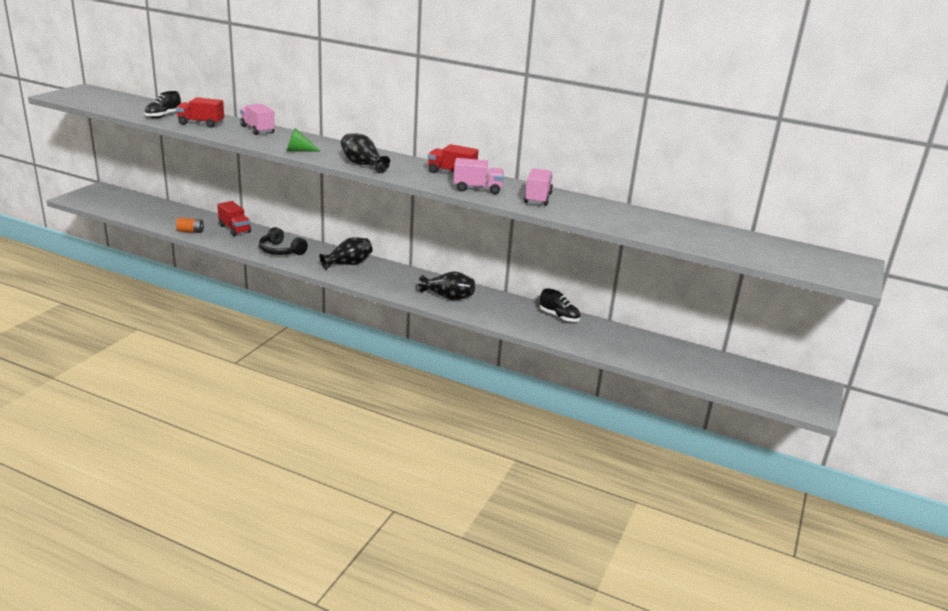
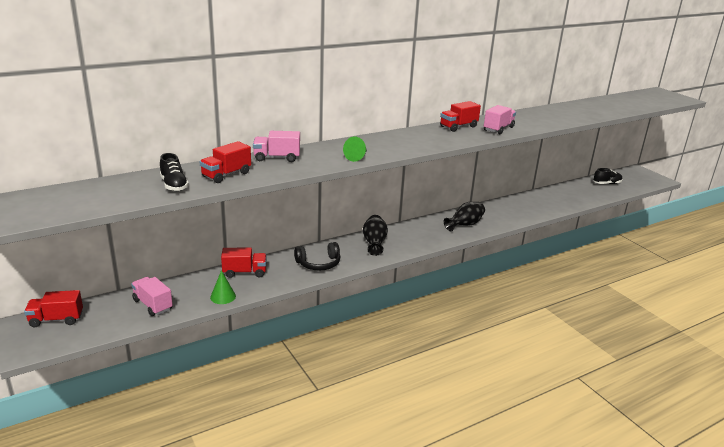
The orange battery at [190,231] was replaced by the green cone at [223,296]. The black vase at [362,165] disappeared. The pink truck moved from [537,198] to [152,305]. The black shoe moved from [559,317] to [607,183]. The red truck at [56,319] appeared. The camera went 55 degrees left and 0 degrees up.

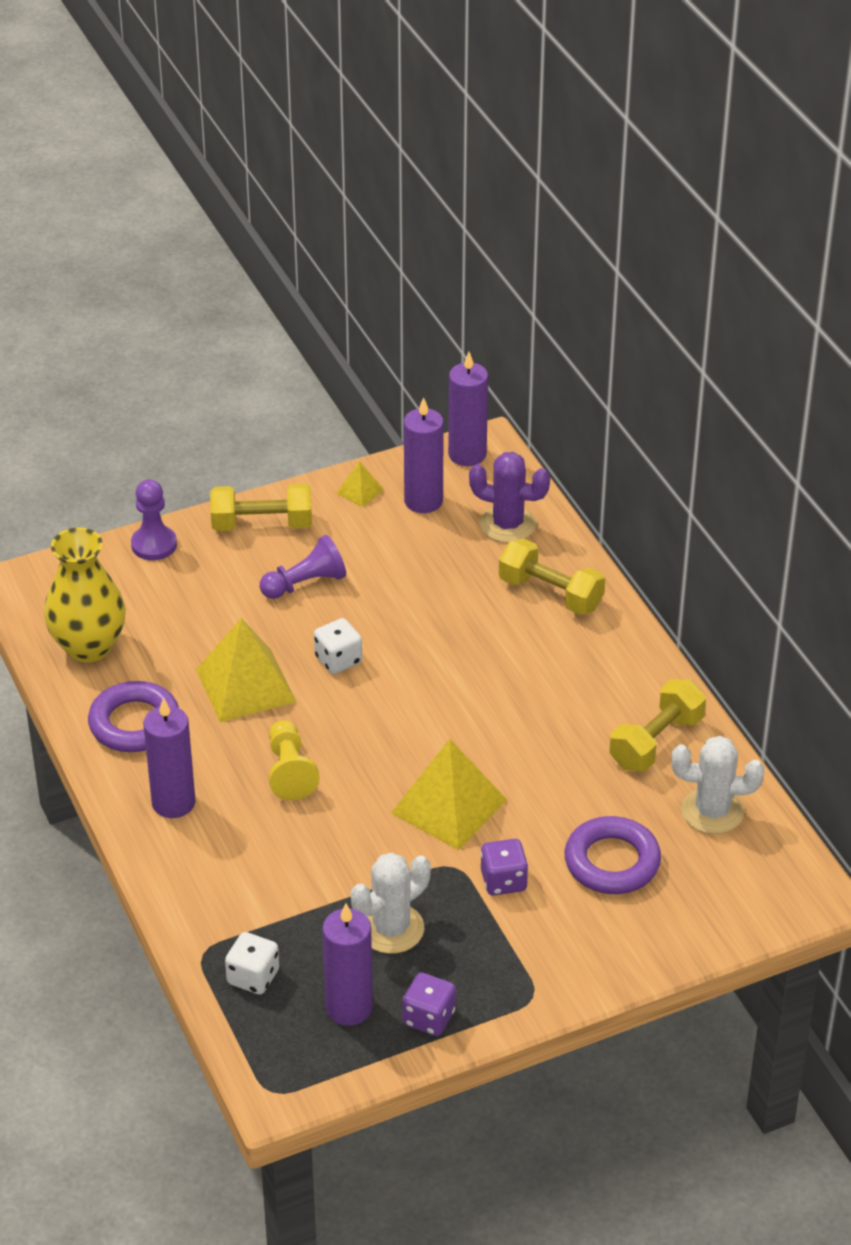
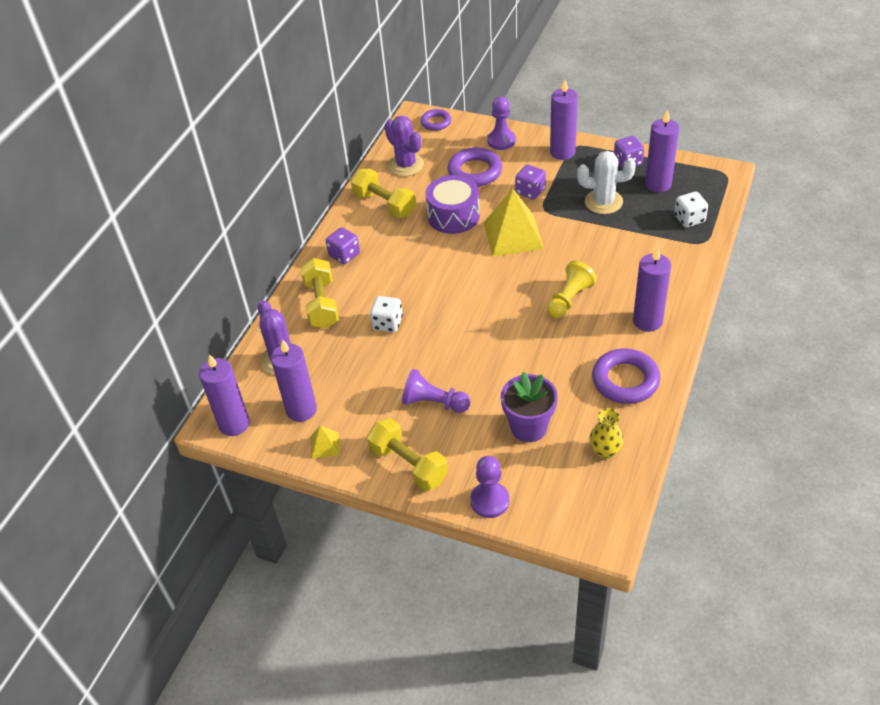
The yellow vase at [89,647] changed to 0.52 times the size. The yellow pyramid at [245,685] disappeared. The white dice moved from [338,660] to [387,323]. The yellow dumbbell at [656,742] turned 45 degrees clockwise. The white cactus at [712,811] became the purple cactus at [406,165]. The purple dice at [344,255] appeared. The purple ring at [436,122] appeared. The purple drum at [453,216] appeared. The purple pawn at [501,141] appeared. The purple flower pot at [528,427] appeared. The purple candle at [562,152] appeared. The camera went 130 degrees left and 5 degrees up.

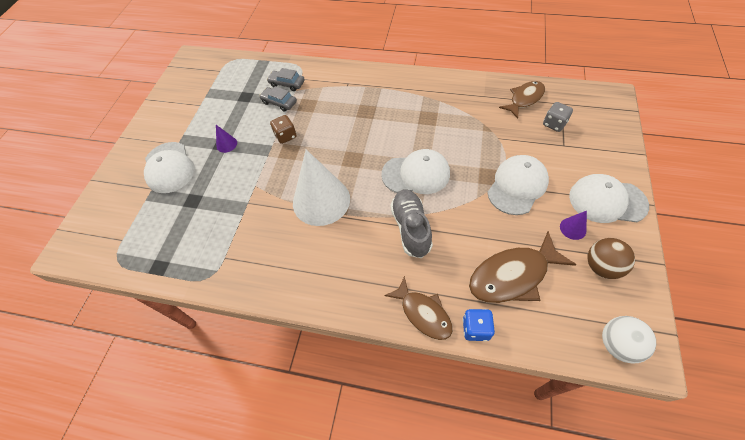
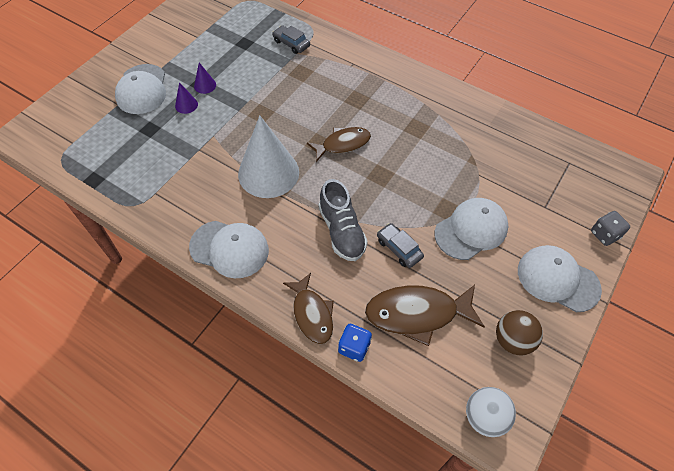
The grey car moved from [279,102] to [399,248]. The brown dice at [285,136] disappeared. The white cap moved from [416,174] to [229,249]. The grey shoe at [411,228] turned 150 degrees clockwise. The brown fish moved from [524,99] to [342,144]. The grey dice moved from [554,124] to [604,234]. The purple cone moved from [573,228] to [186,105]. The camera went 15 degrees right and 0 degrees up.

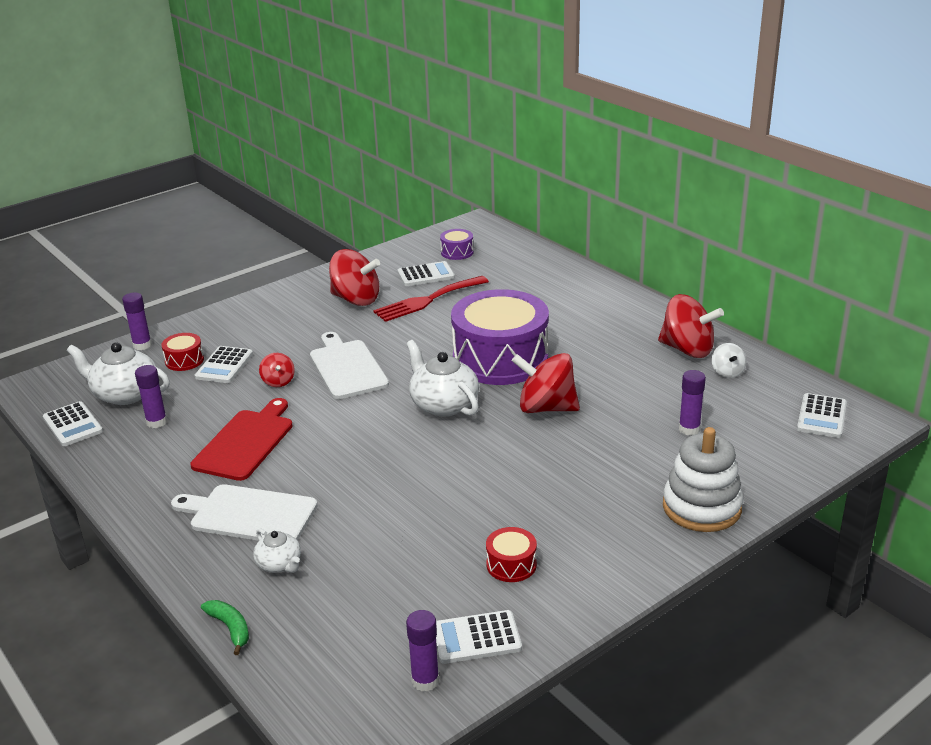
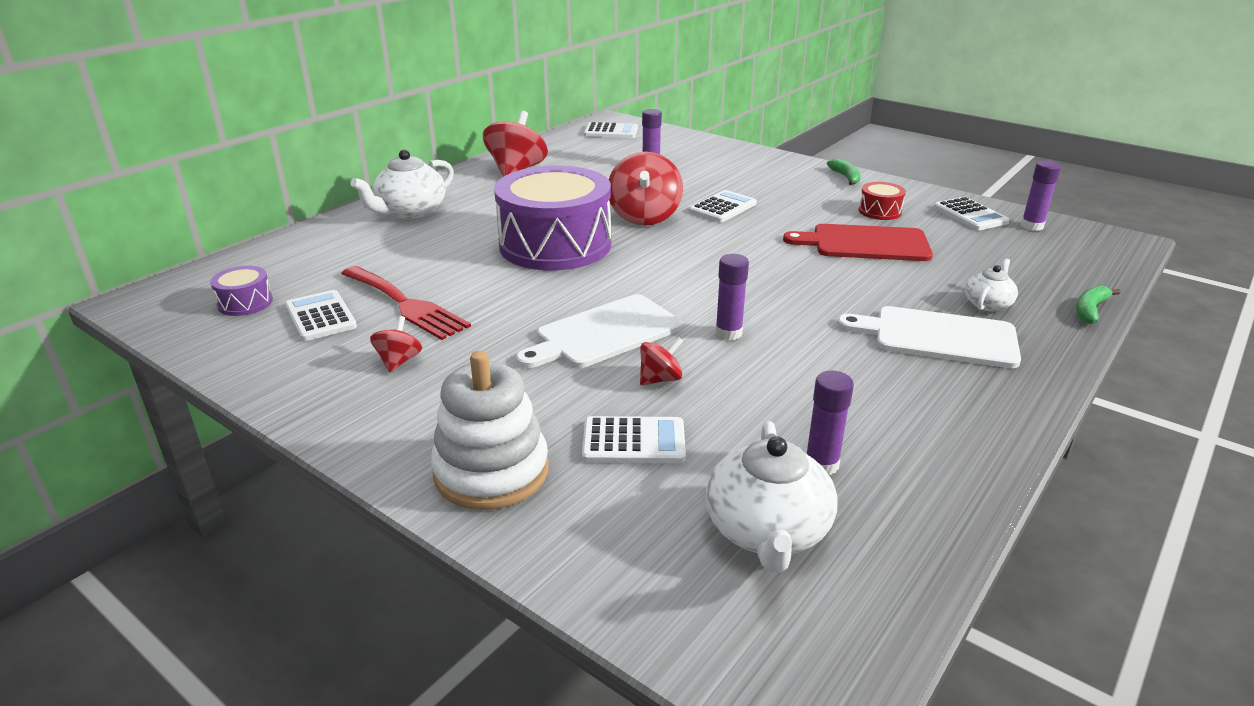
The white calculator moved from [73,425] to [722,207]. The purple glue stick moved from [142,345] to [728,333]. The red drum at [184,360] disappeared. The white cutting board at [249,514] turned 105 degrees clockwise. The red cutting board moved from [245,442] to [865,243]. The red spinning top at [356,299] changed to 0.50 times the size. The white teapot moved from [443,404] to [410,211]. The white stacking toy moved from [701,507] to [491,472]. The white spinning top at [727,372] disappeared. The green banana at [846,177] appeared. The camera went 105 degrees left and 0 degrees up.

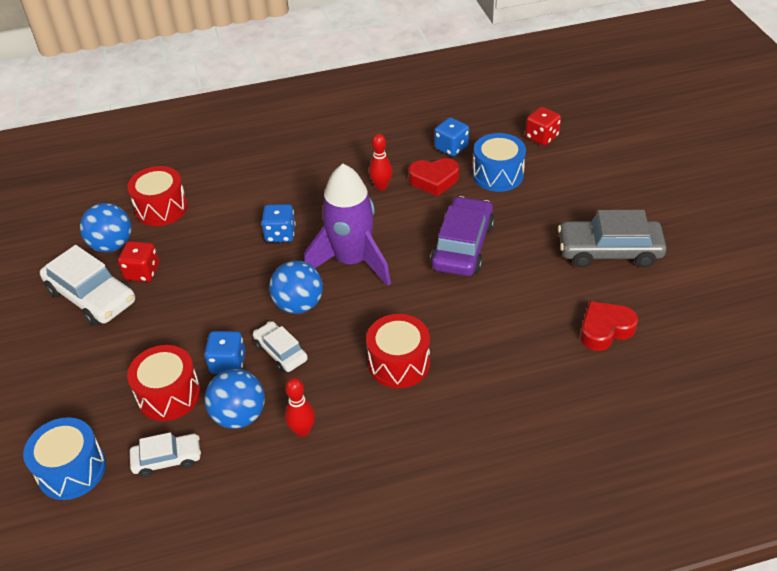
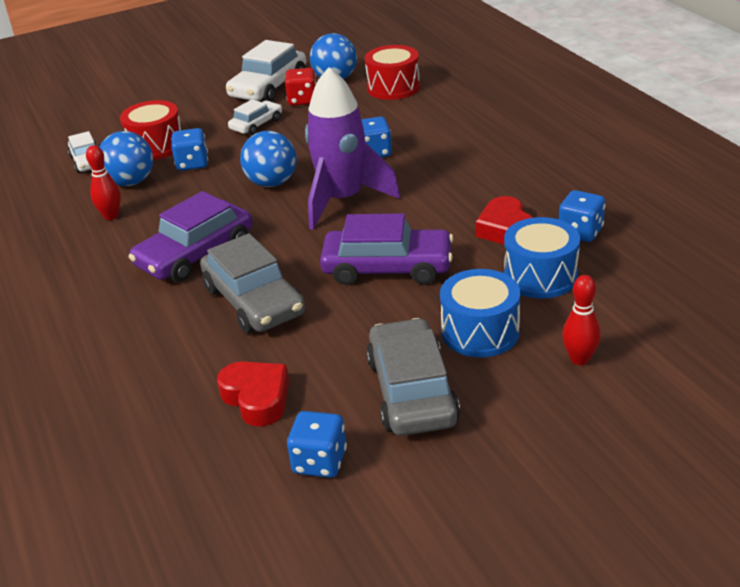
The blue drum moved from [72,470] to [480,332]. The white car moved from [281,352] to [256,124]. The red drum at [399,363] was replaced by the purple car at [195,254]. The red bowling pin moved from [381,186] to [579,359]. The red dice at [541,137] disappeared. The grey car at [254,301] appeared. The blue dice at [319,462] appeared. The camera went 80 degrees right and 10 degrees down.

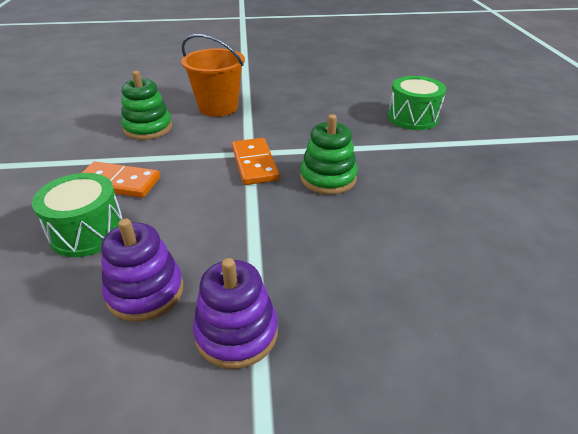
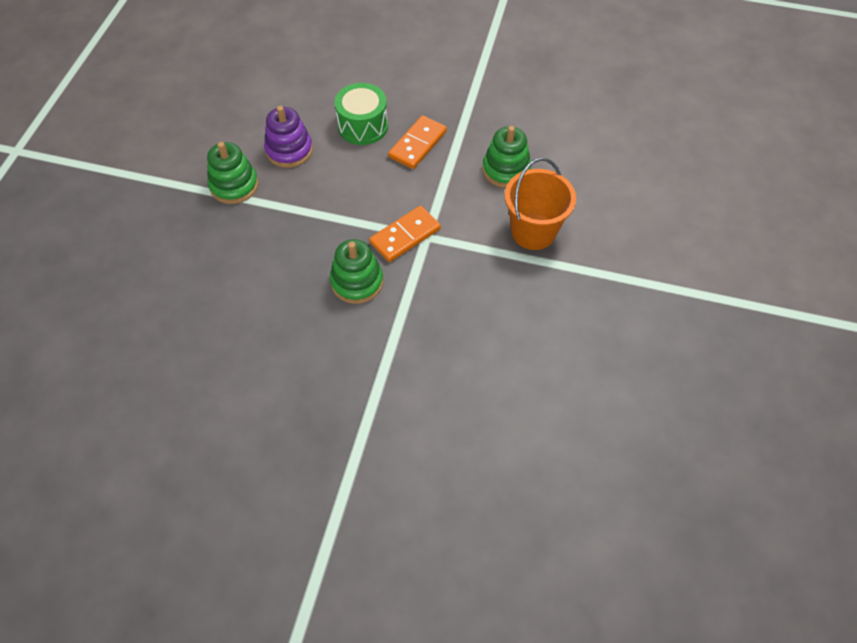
The purple stacking toy at [236,333] became the green stacking toy at [234,185]. The orange domino at [255,164] turned 45 degrees counterclockwise. The green drum at [413,118] disappeared. The camera went 110 degrees right and 20 degrees up.

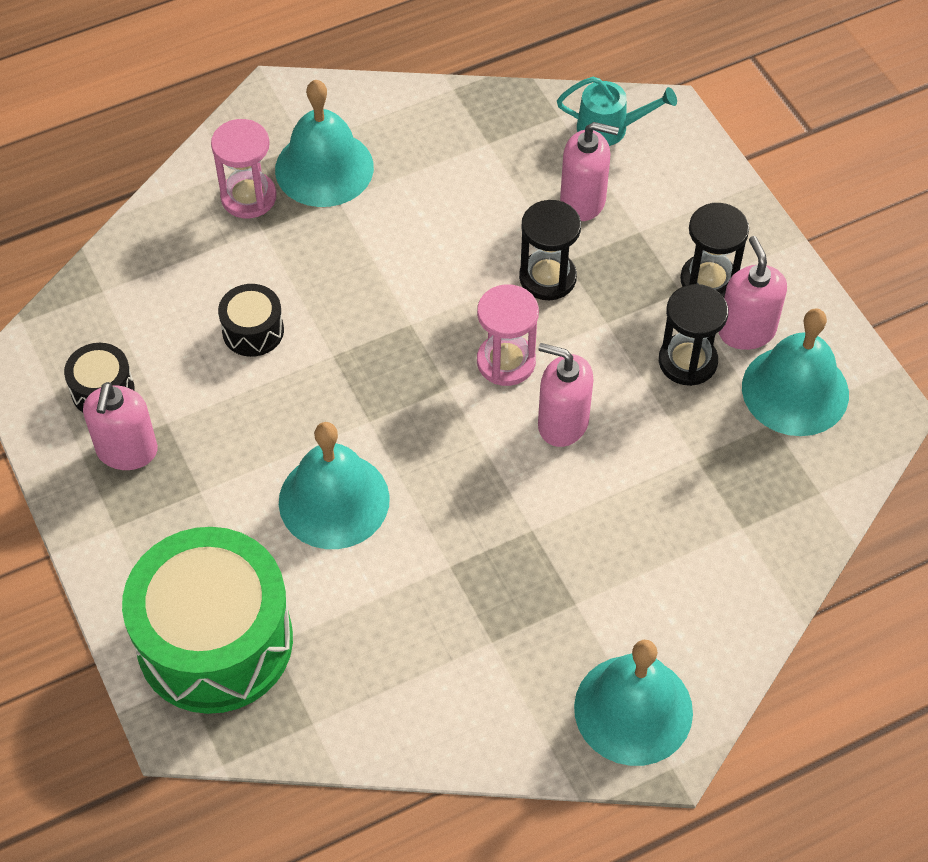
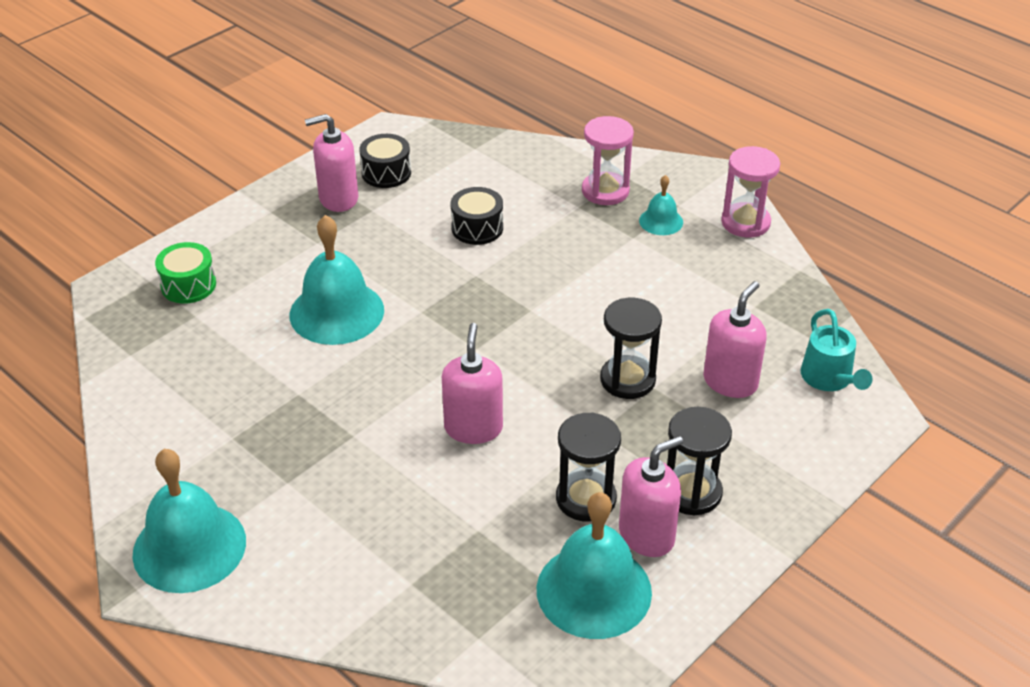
The green drum at [215,641] changed to 0.44 times the size. The turquoise bell at [324,168] changed to 0.50 times the size. The pink hourglass moved from [506,362] to [745,222]. The pink soap dispenser at [583,201] turned 135 degrees counterclockwise. The camera went 70 degrees right and 15 degrees down.

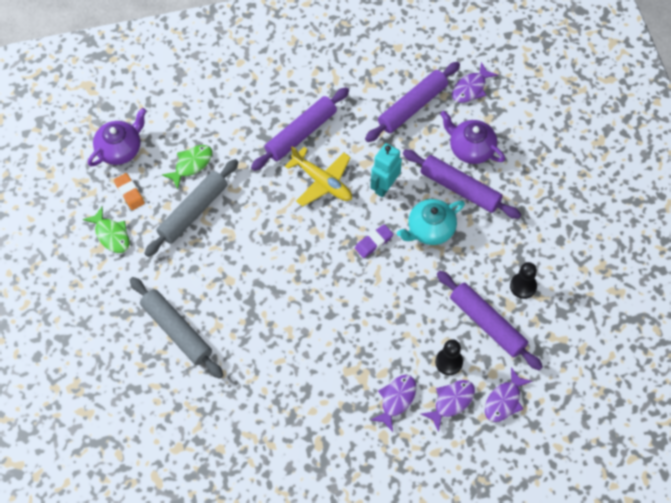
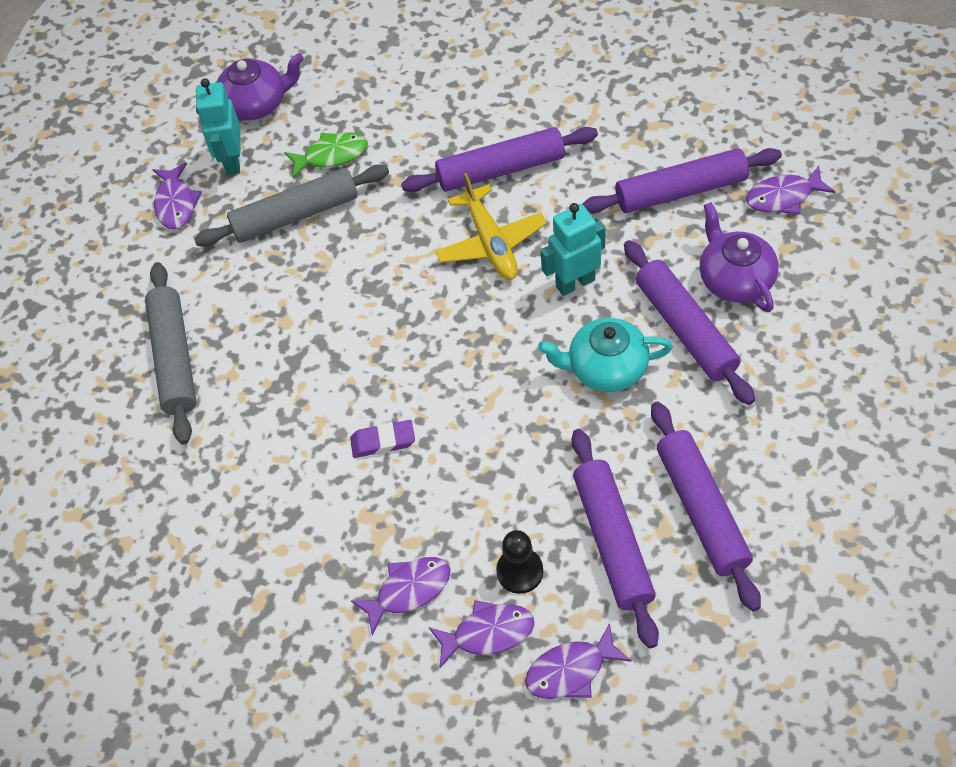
The green fish at [111,235] became the purple fish at [176,203]. The orange eraser at [129,193] was replaced by the turquoise robot at [232,161]. The purple eraser moved from [373,242] to [383,441]. The black pawn at [523,286] was replaced by the purple rolling pin at [701,510]. The camera went 35 degrees right and 5 degrees down.

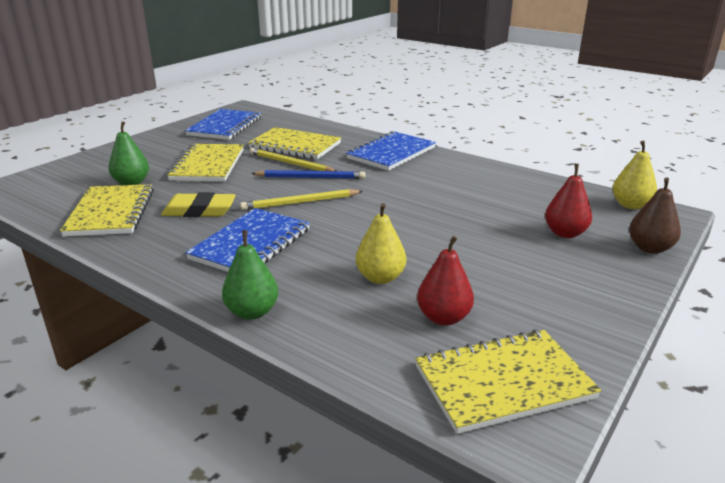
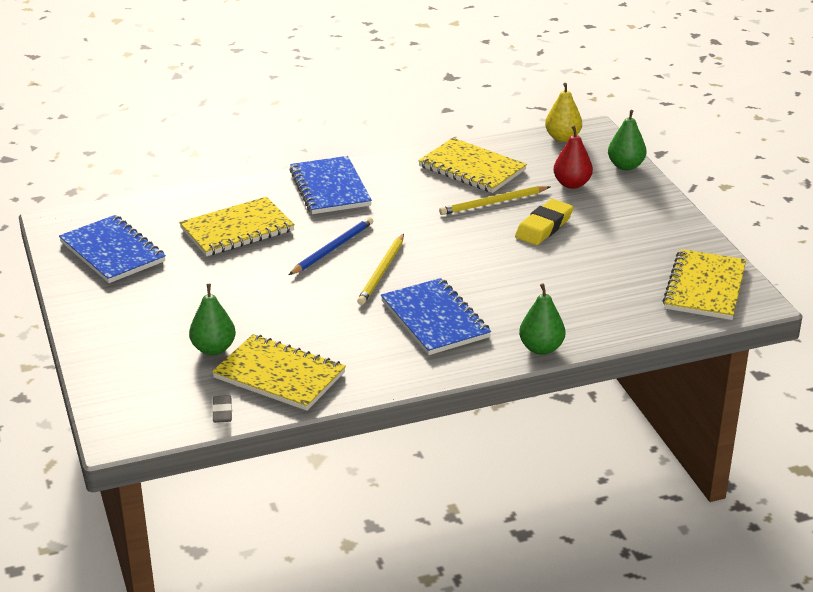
The yellow eraser moved from [199,210] to [544,227]. The yellow notebook moved from [208,165] to [472,168]. The yellow pencil moved from [290,163] to [493,203]. The yellow pear at [380,278] disappeared. The red pear at [443,318] disappeared. The brown pear at [649,248] became the green pear at [625,166]. The grey eraser at [222,412] appeared. The camera went 55 degrees left and 5 degrees up.

